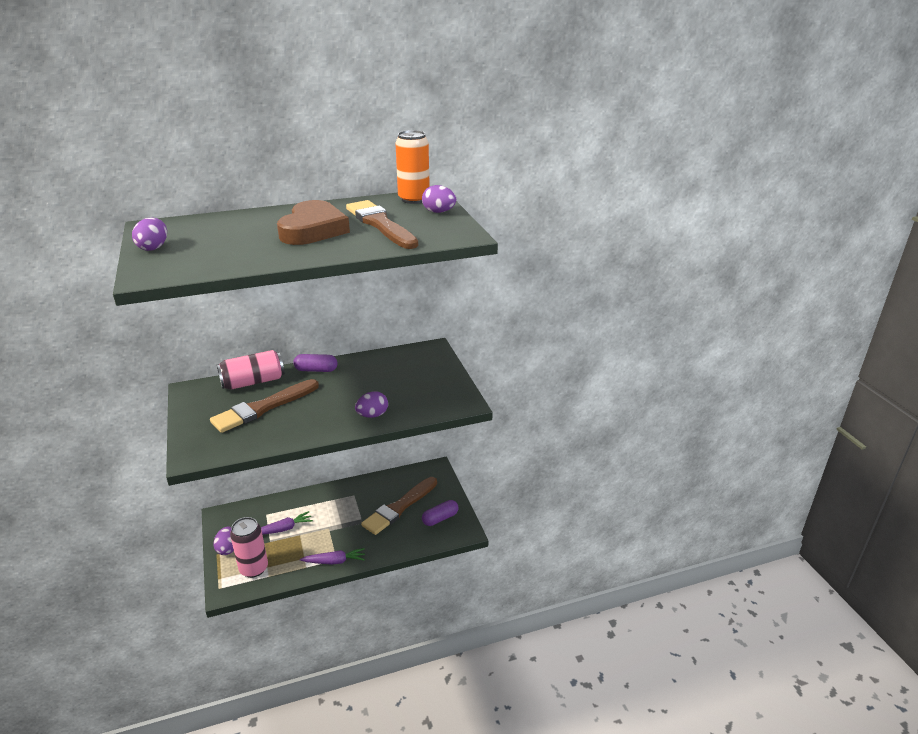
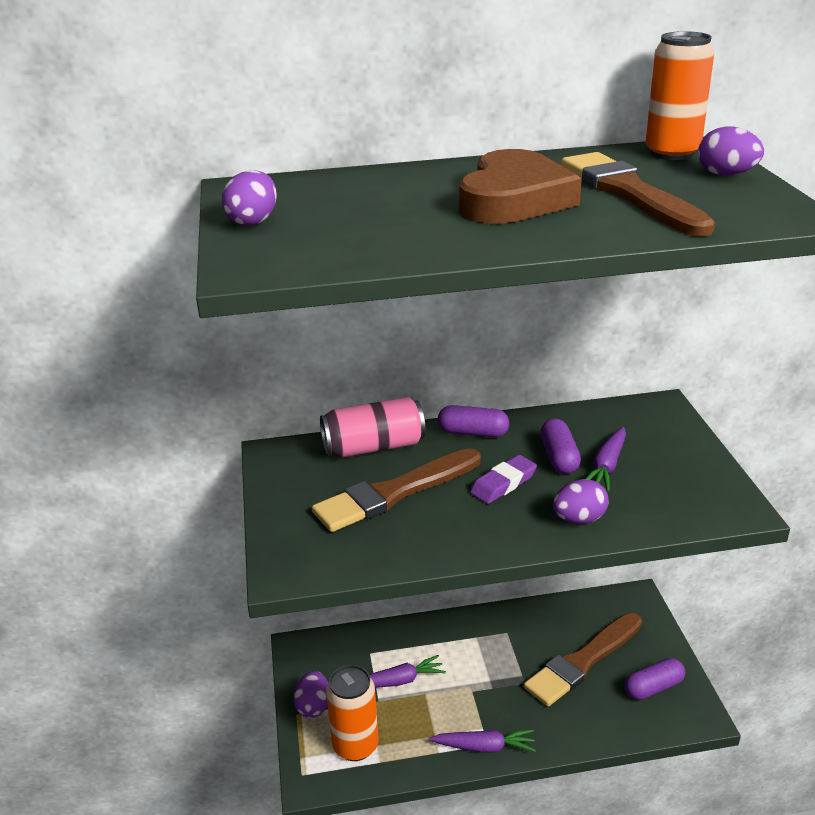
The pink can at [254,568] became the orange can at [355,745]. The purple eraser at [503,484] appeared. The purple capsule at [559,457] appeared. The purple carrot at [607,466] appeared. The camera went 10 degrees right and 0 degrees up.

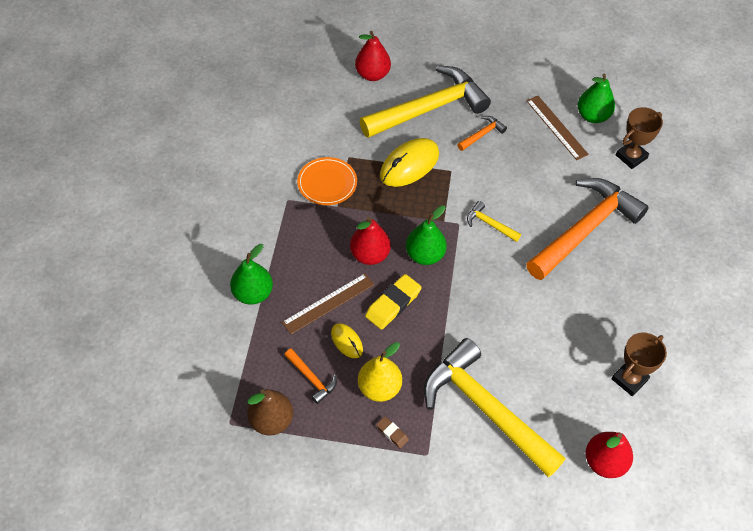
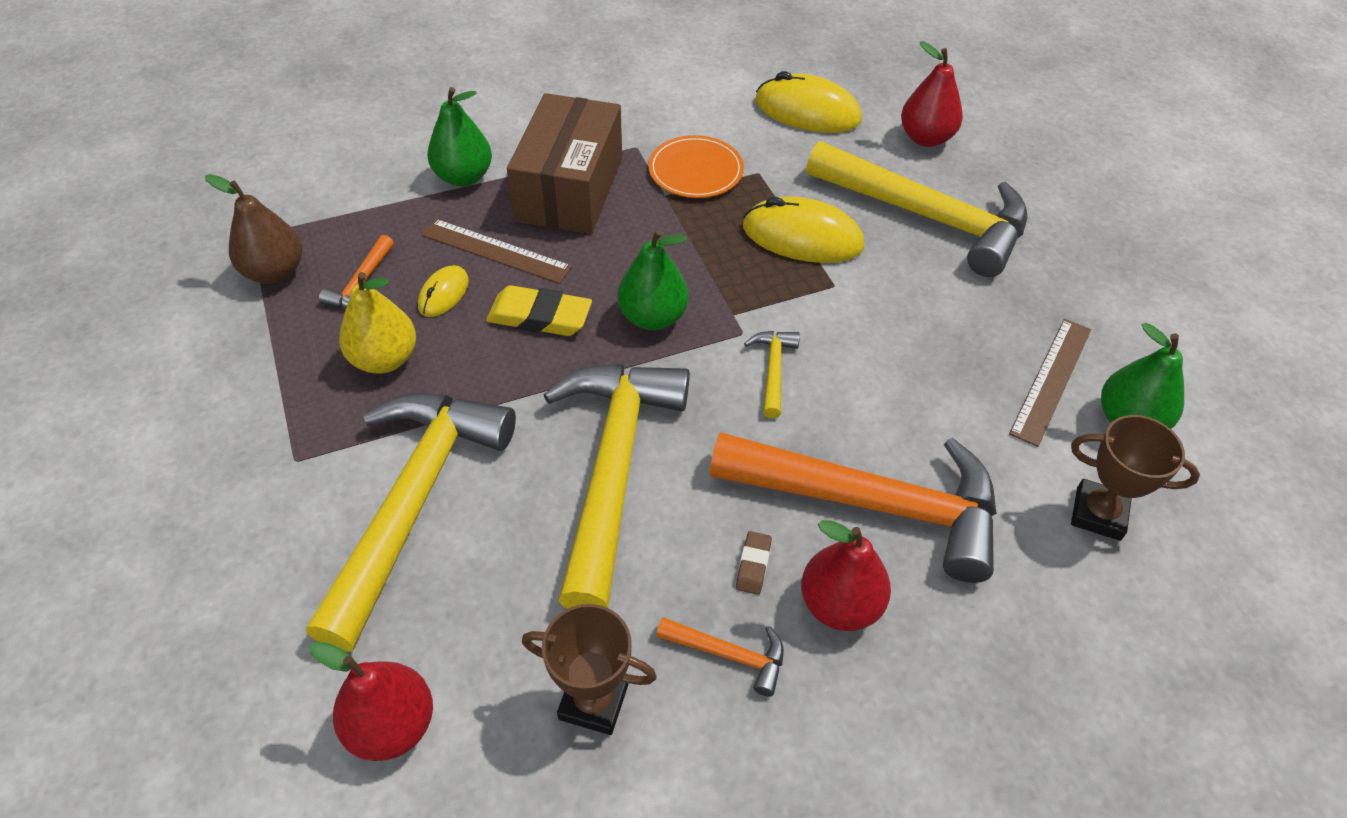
The red pear moved from [370,255] to [840,604]. The brown eraser moved from [392,433] to [753,565]. The orange hammer moved from [482,134] to [728,655]. The brown box at [569,189] appeared. The yellow hammer at [613,469] appeared. The yellow mouse at [807,111] appeared. The camera went 60 degrees right and 5 degrees down.

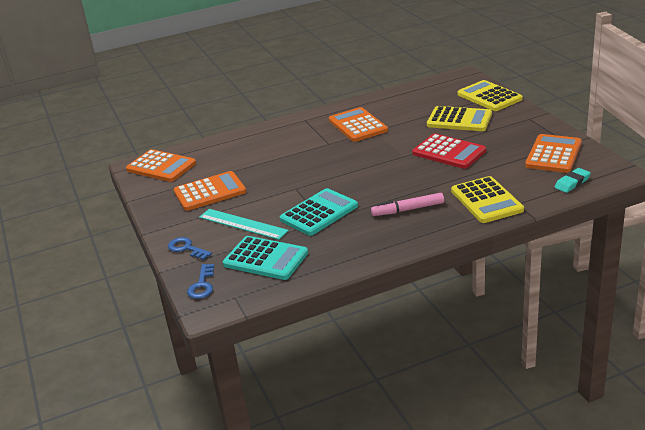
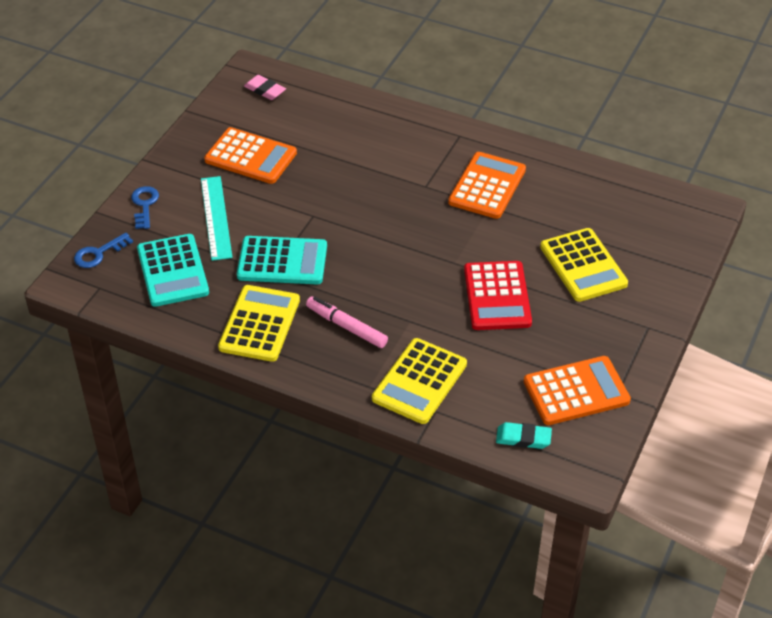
The orange calculator at [161,167] was replaced by the pink eraser at [265,90]. The yellow calculator moved from [489,97] to [260,324]. The camera went 45 degrees right and 15 degrees up.

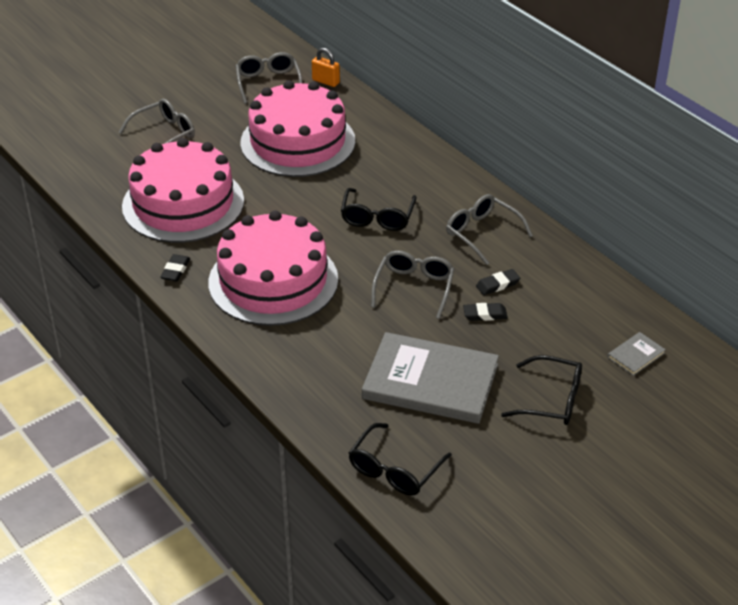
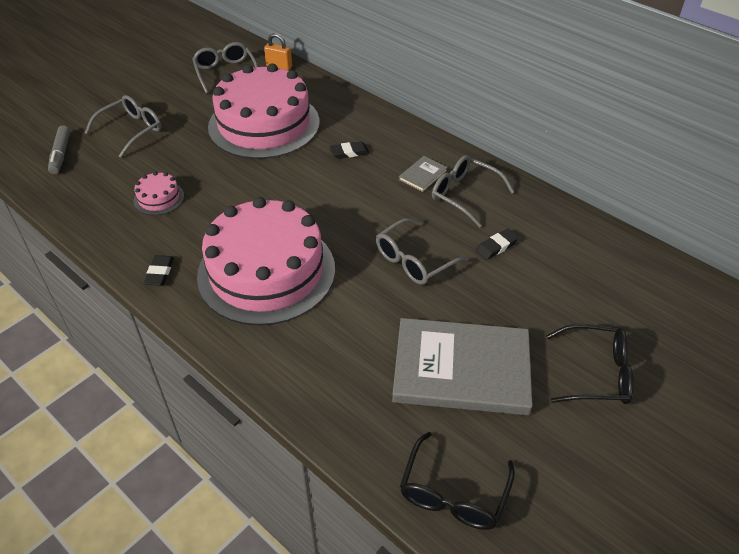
The pink cake at [183,203] changed to 0.40 times the size. The black glasses at [377,217] disappeared. The grey glasses at [414,287] turned 135 degrees counterclockwise. The black eraser moved from [485,314] to [349,152]. The grey book moved from [636,355] to [423,175]. The grey marker at [61,154] appeared. The camera went 10 degrees left and 5 degrees up.

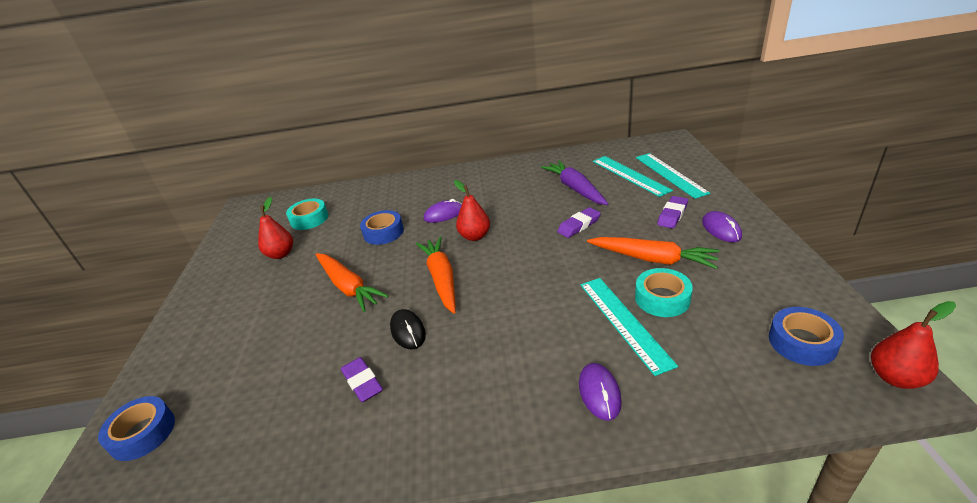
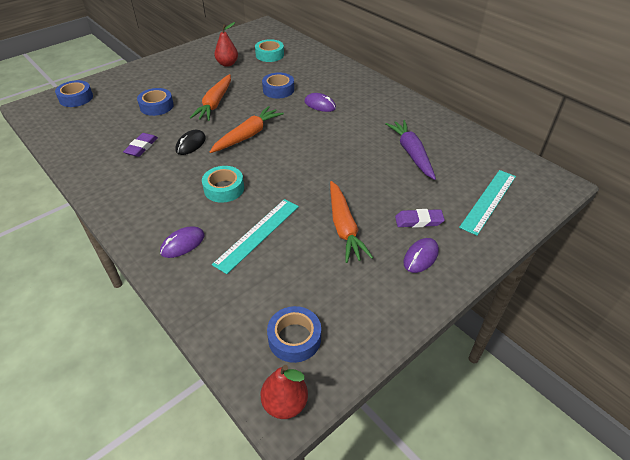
The red pear at [475,236] disappeared. The purple carrot at [575,189] turned 45 degrees counterclockwise. The purple eraser at [579,225] disappeared. The turquoise ruler at [630,175] disappeared. The turquoise tape moved from [662,298] to [224,189]. The blue tape at [156,106] appeared. The camera went 50 degrees right and 10 degrees up.

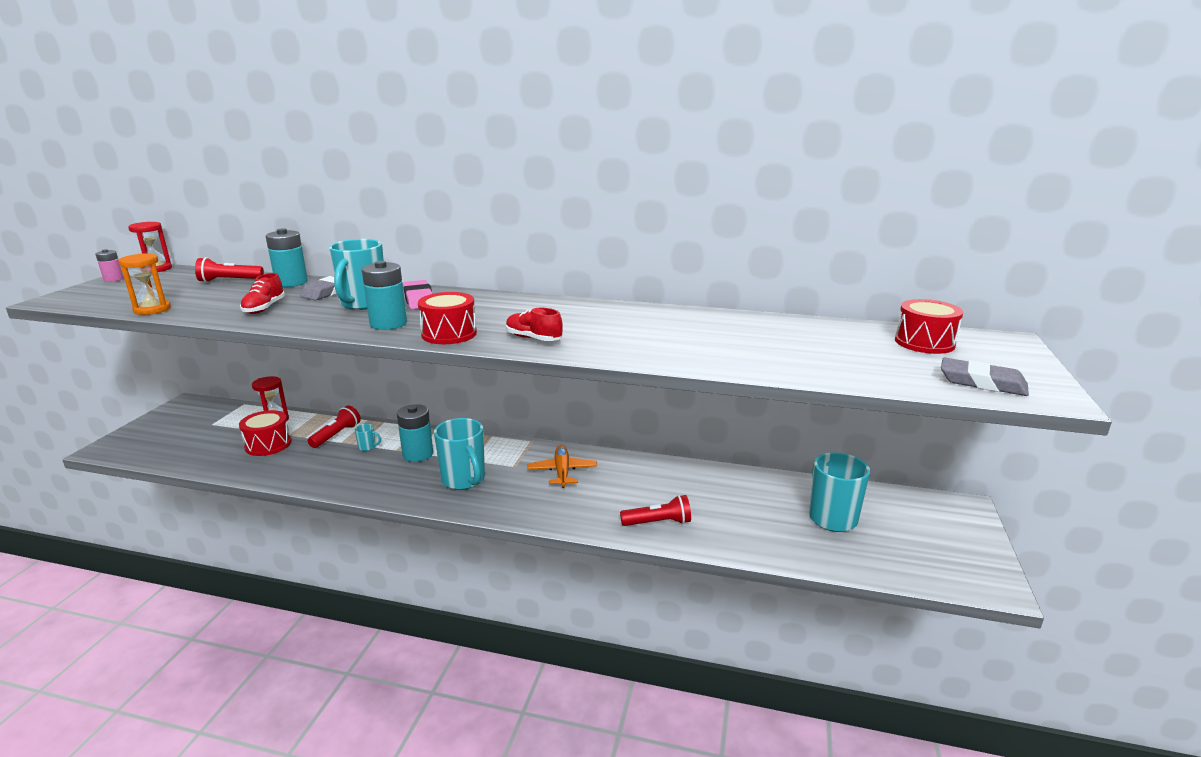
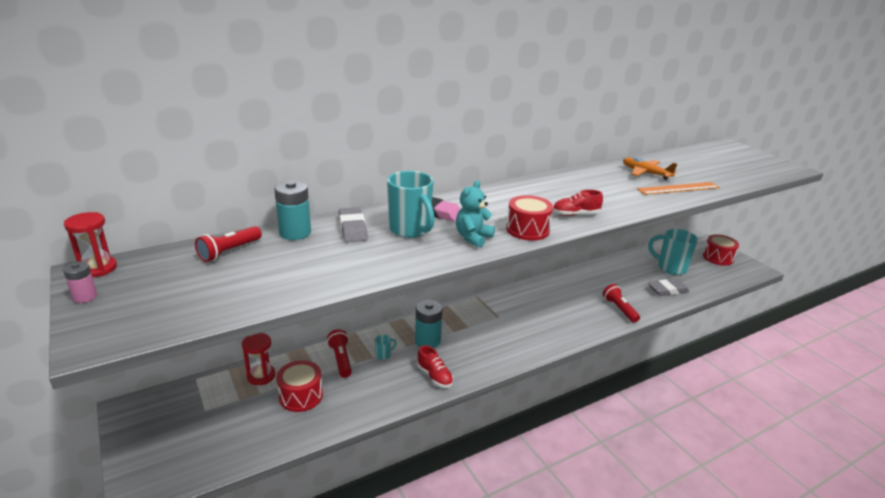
The orange hourglass at [152,309] disappeared. The red shoe moved from [264,308] to [434,376]. The turquoise battery at [388,324] was replaced by the turquoise teddy bear at [473,238]. The turquoise mug at [464,480] disappeared. The orange plane moved from [562,472] to [645,173]. The red flashlight at [658,523] turned 60 degrees counterclockwise. The red drum moved from [924,342] to [718,258]. The grey eraser moved from [982,383] to [667,290]. The orange ruler at [678,188] appeared. The camera went 45 degrees left and 5 degrees up.

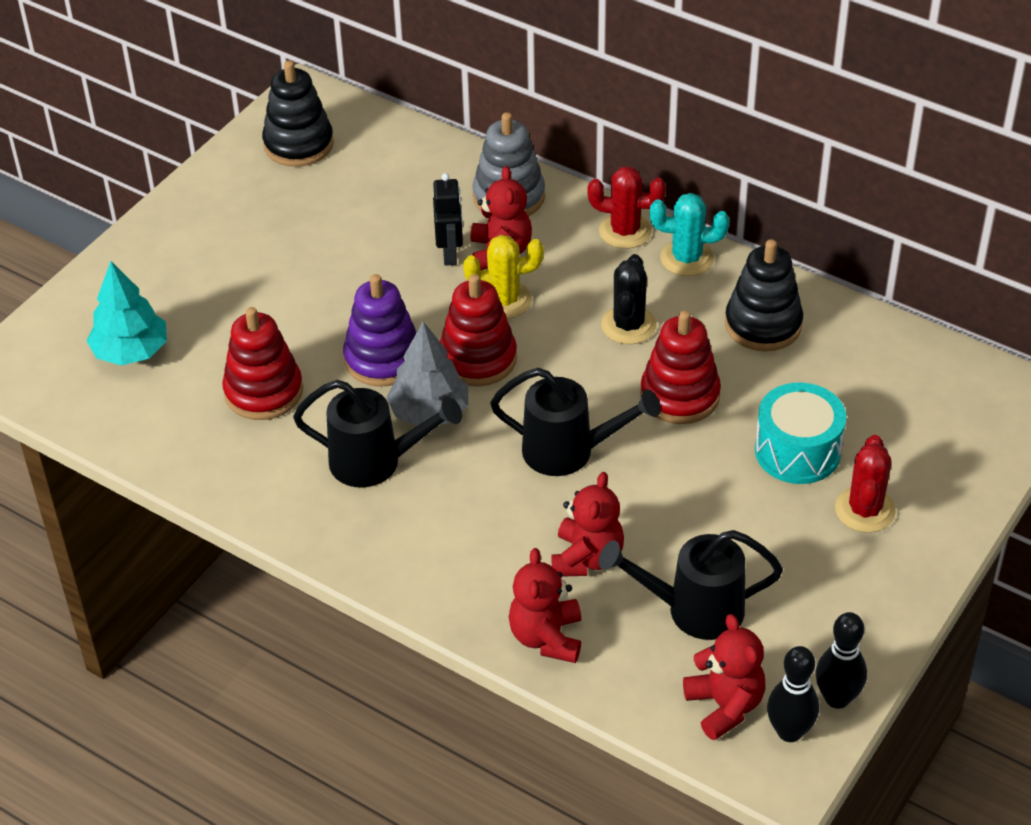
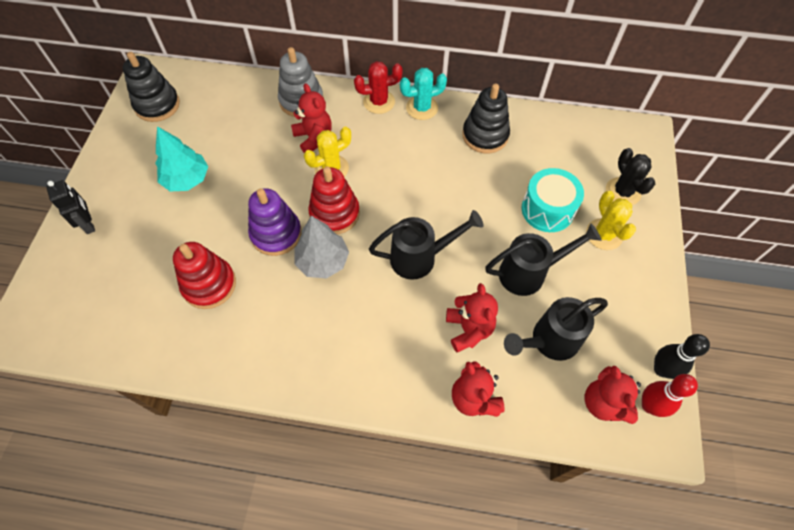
The turquoise tree moved from [131,352] to [187,179]. The black watering can moved from [375,462] to [528,273]. The black robot moved from [450,254] to [89,224]. The black cactus moved from [628,325] to [622,192]. The red stacking toy at [680,395] disappeared. The red teddy bear at [725,706] turned 150 degrees counterclockwise. The black bowling pin at [789,731] became the red bowling pin at [649,405]. The red cactus at [865,510] became the yellow cactus at [604,234]. The camera went 25 degrees left and 15 degrees up.

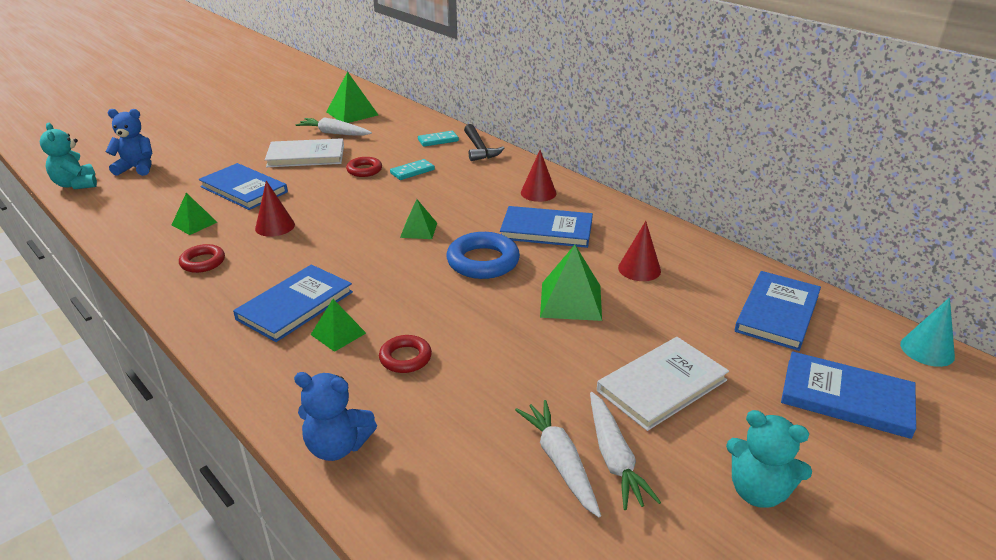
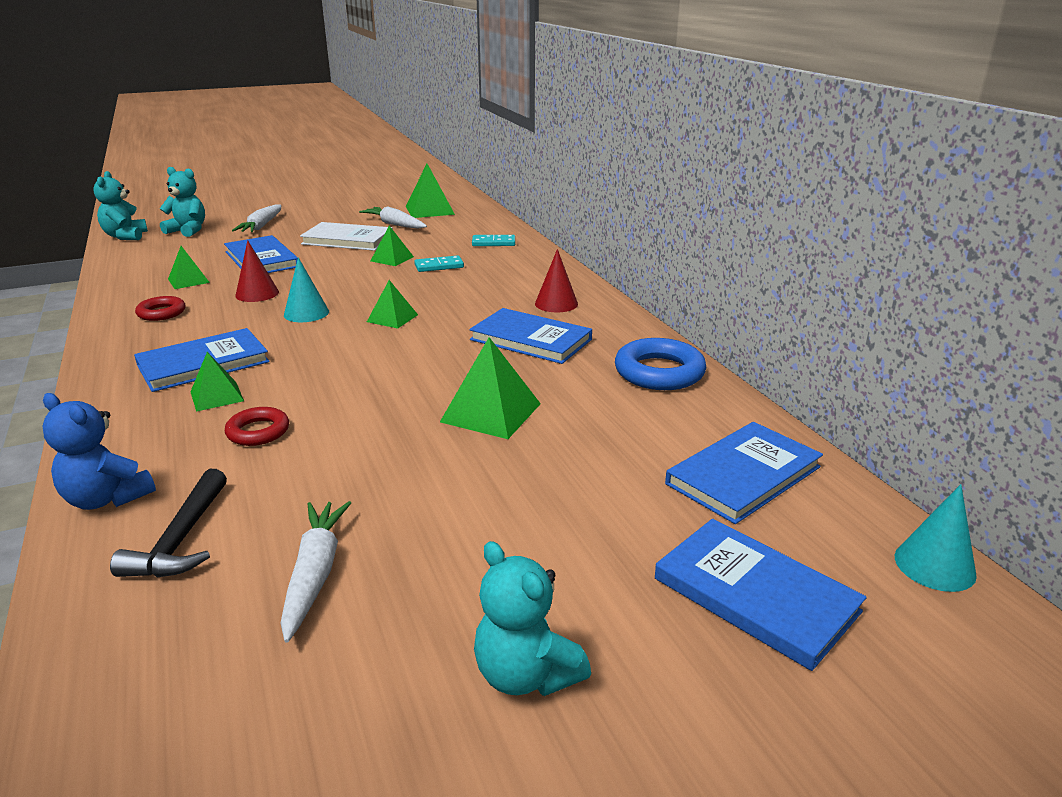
The blue teddy bear at [137,168] became the turquoise teddy bear at [188,231]. The red ring at [364,170] was replaced by the green pyramid at [392,259]. The blue ring moved from [483,261] to [659,372]. The black hammer moved from [479,149] to [181,540]. The white carrot moved from [614,458] to [261,226]. The white book at [662,385] disappeared. The red cone at [639,269] disappeared. The turquoise cone at [306,313] appeared. The camera went 20 degrees right and 5 degrees down.

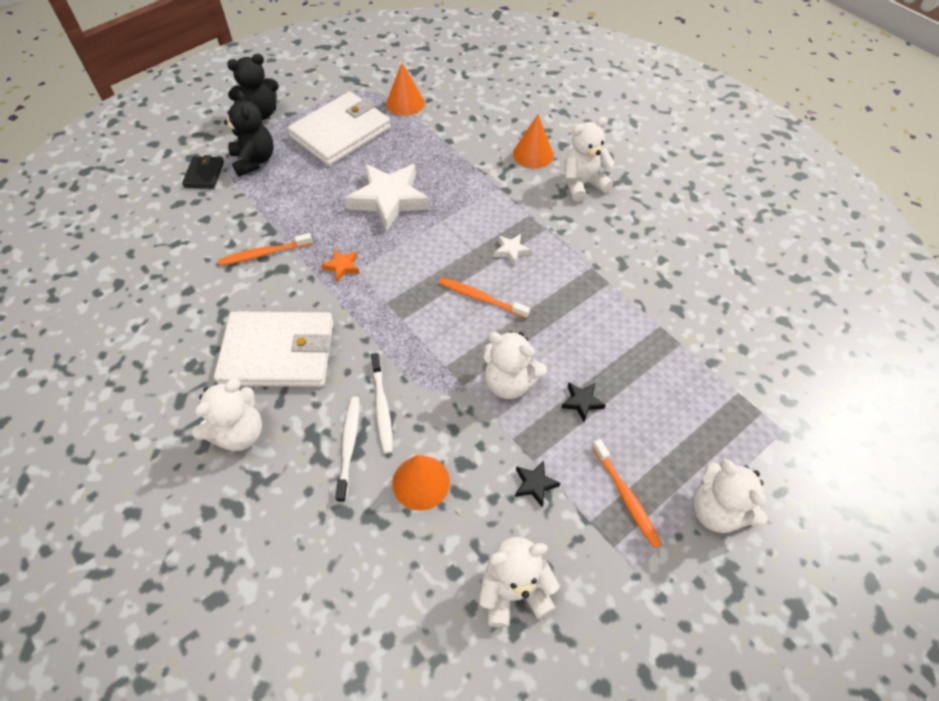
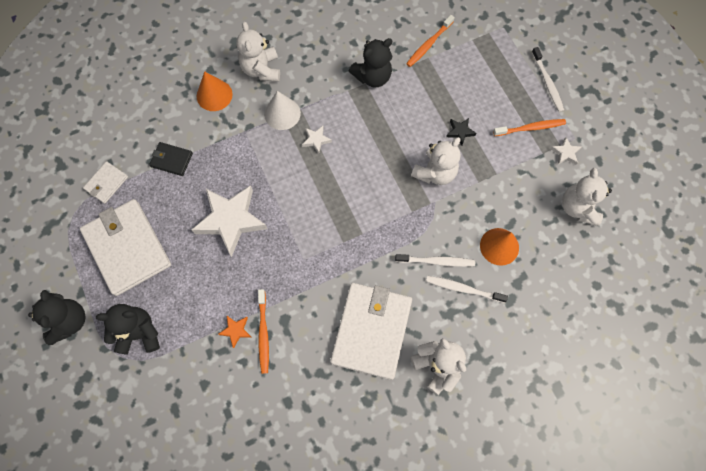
The black wallet moved from [204,174] to [171,160]. The orange star moved from [342,266] to [236,330]. The orange cone at [405,103] was replaced by the white wallet at [106,183]. The orange toothbrush moved from [481,298] to [429,44]. The black star at [535,484] disappeared. The white teddy bear at [716,510] was replaced by the white toothbrush at [547,83]. The white cone at [282,113] appeared. The black teddy bear at [372,77] appeared. The white star at [565,153] appeared. The camera went 75 degrees left and 15 degrees up.

